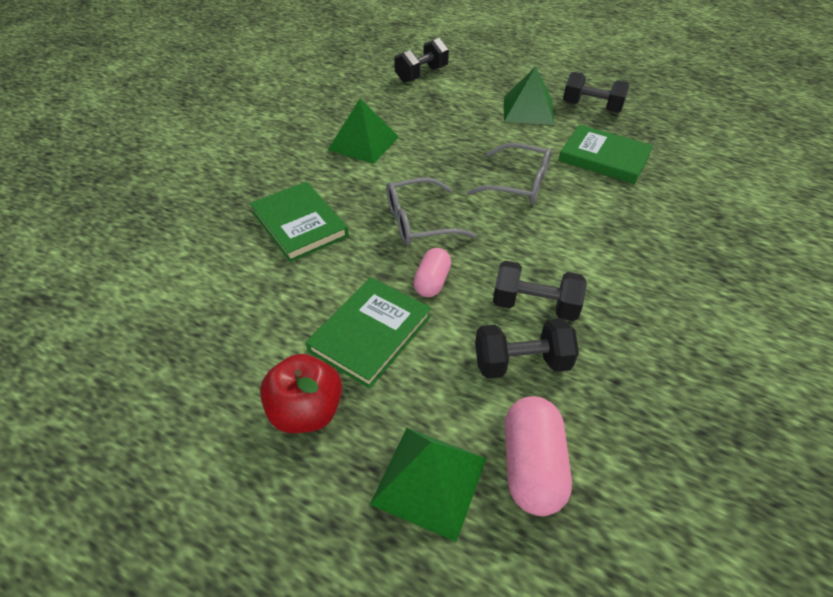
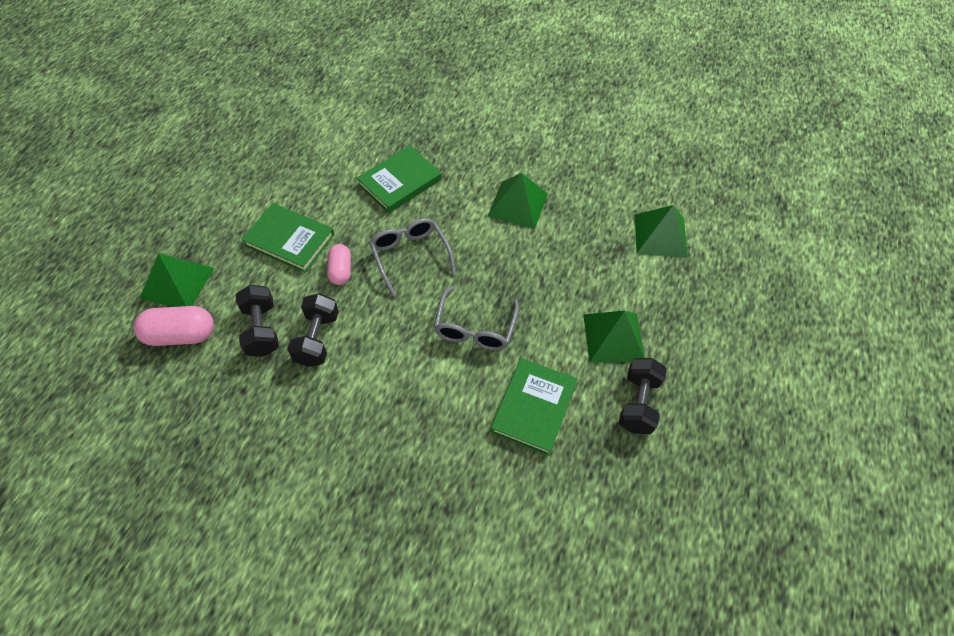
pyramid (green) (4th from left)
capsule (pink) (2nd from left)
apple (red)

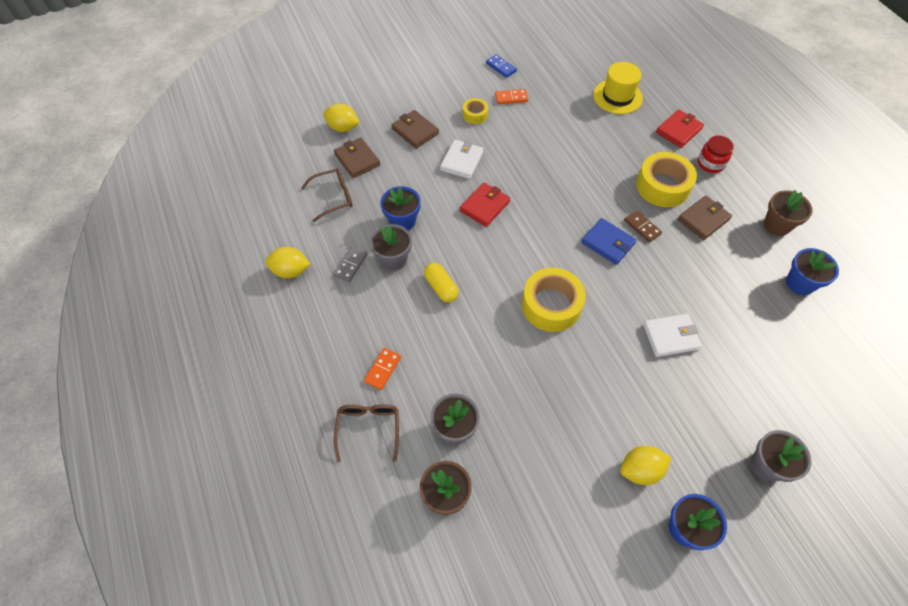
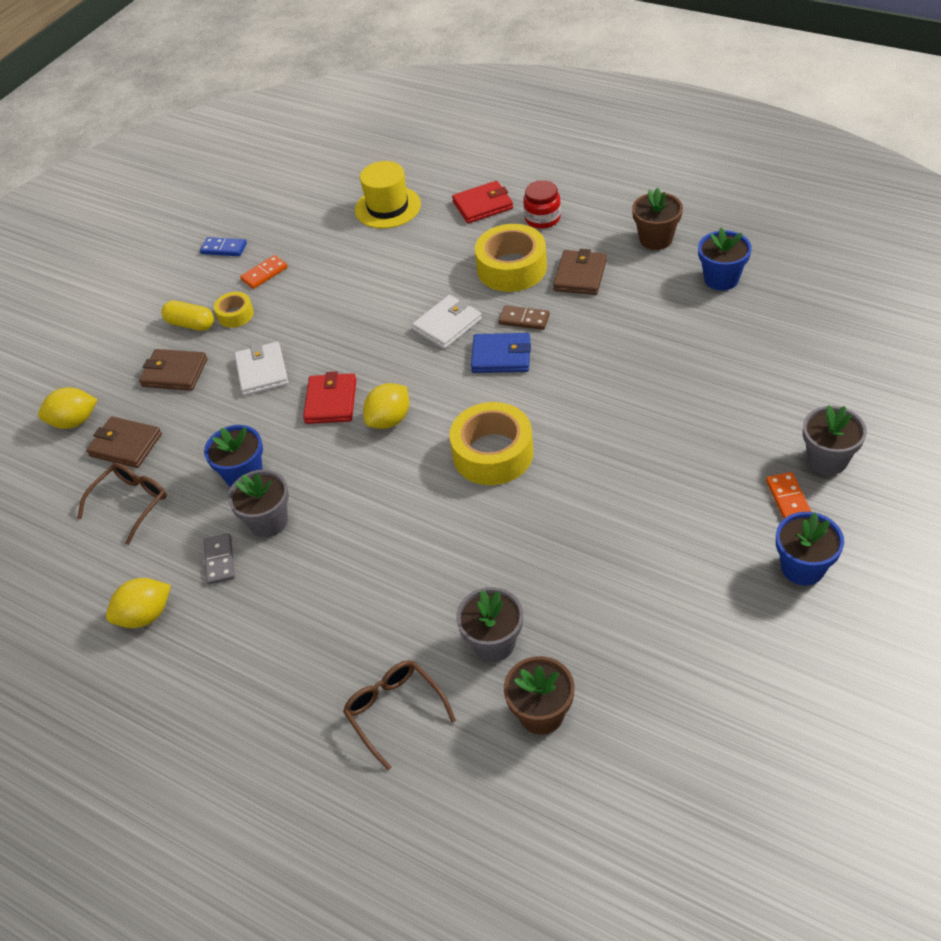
wallet (red) (2nd from left)
capsule (yellow)
wallet (white) (2nd from left)
domino (orange) (2nd from left)
lemon (yellow) (3rd from left)

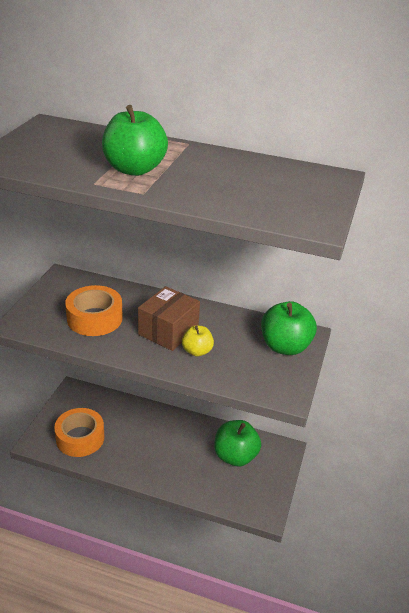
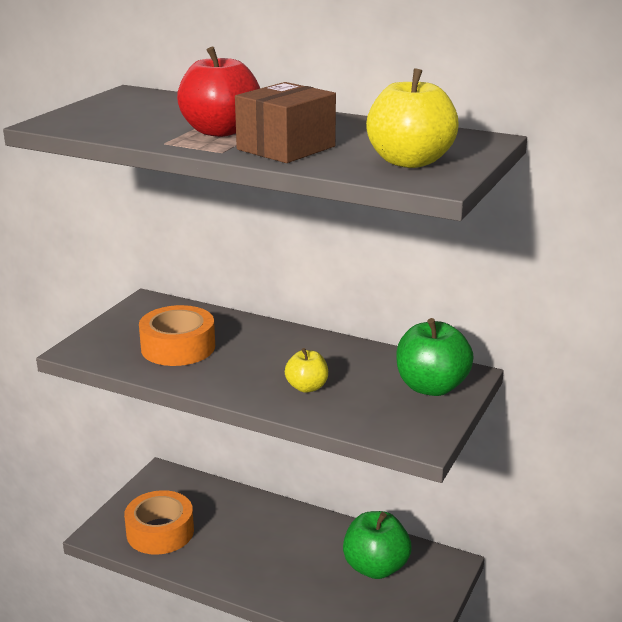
apple (red)
box (brown)
apple (yellow) (2nd from left)

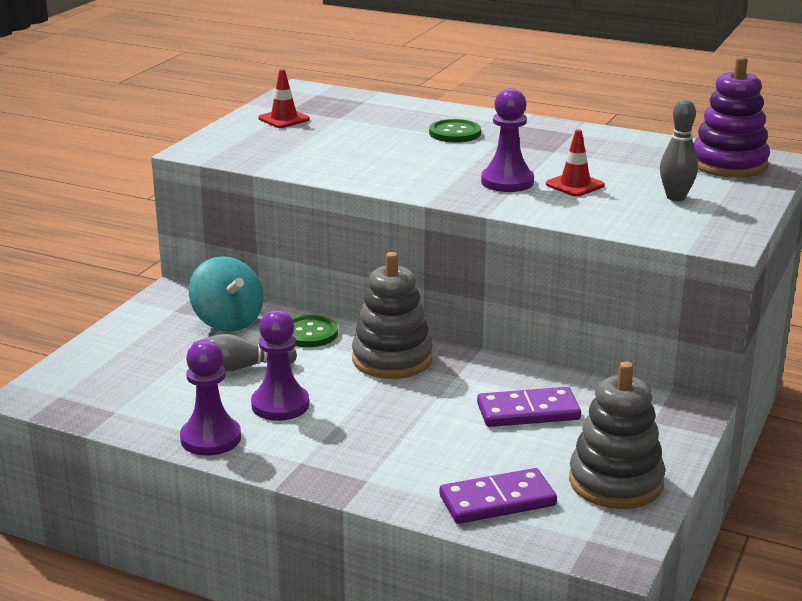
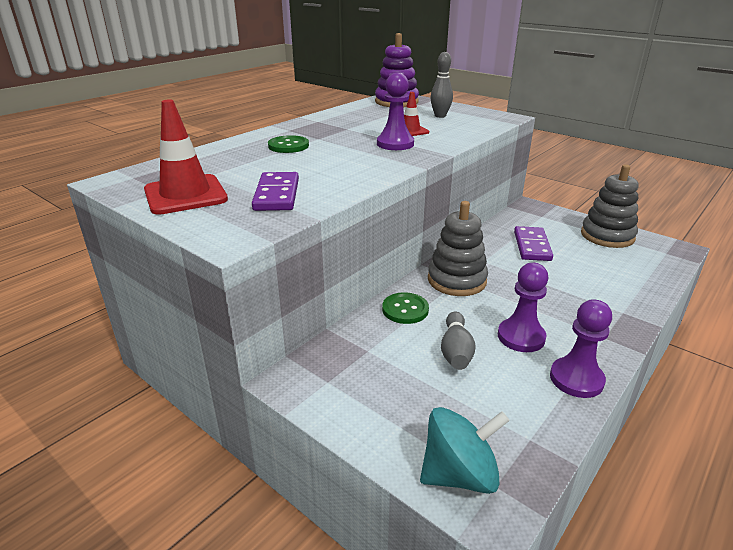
traffic cone (red) (1st from left)
spinning top (turquoise)
domino (purple) (1st from left)

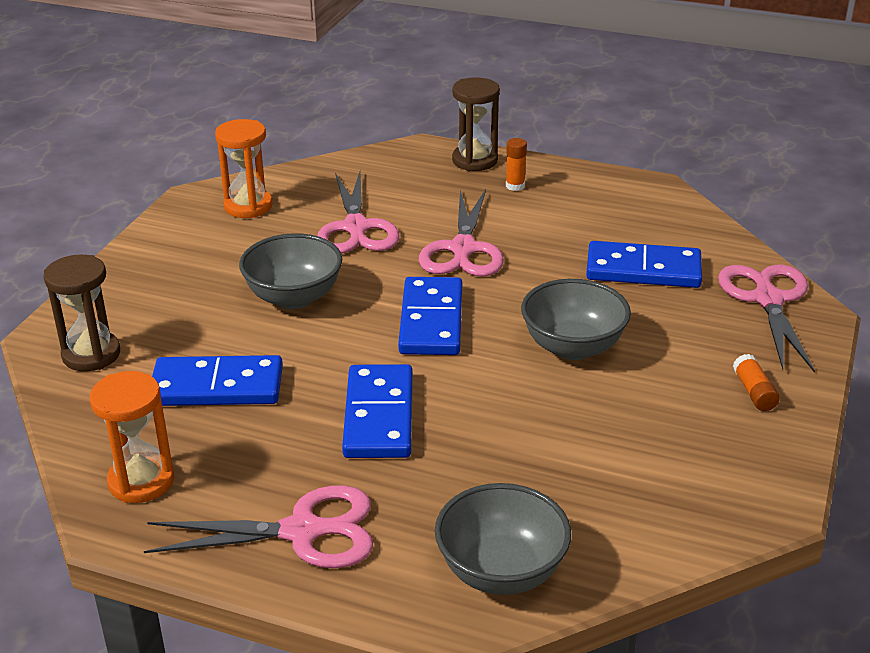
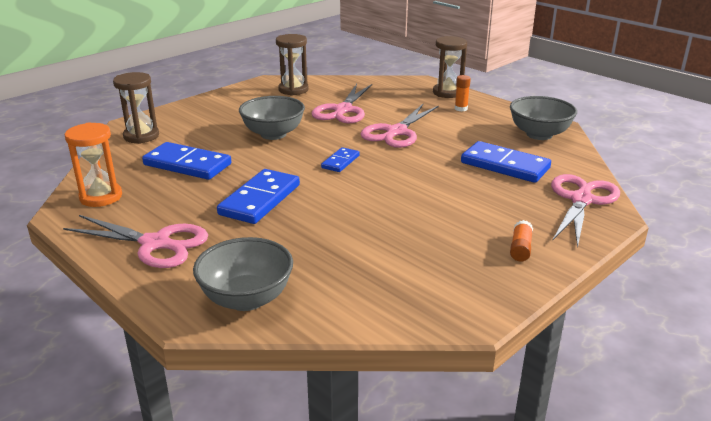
hourglass (brown) (2nd from left)
domino (blue) (3rd from left)
bowl (grey) (3rd from left)

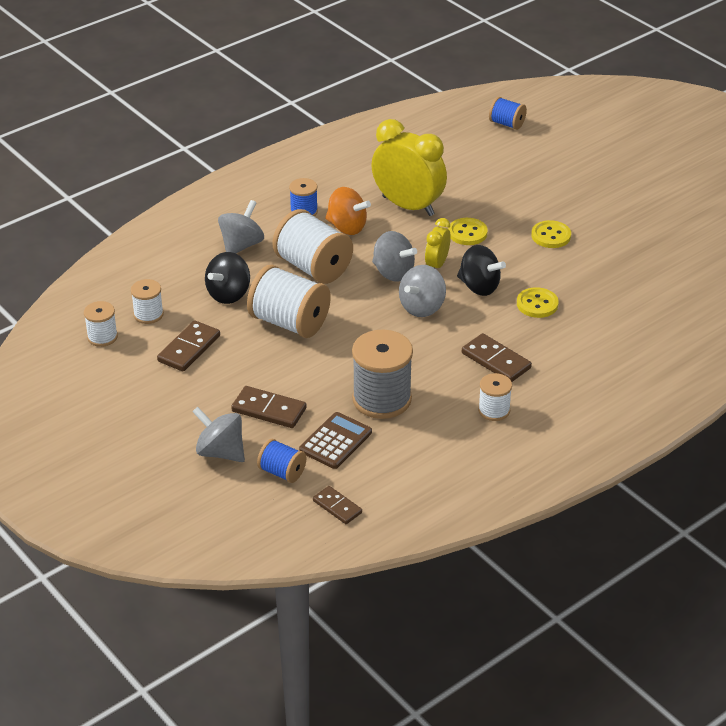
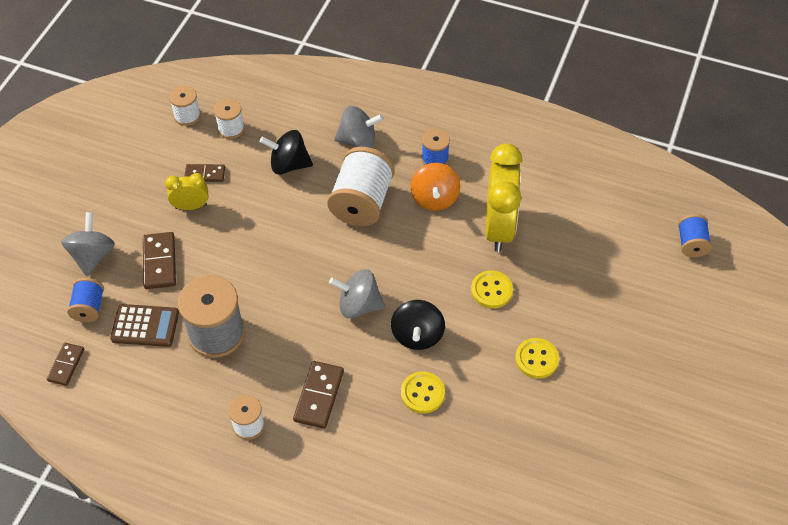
clock (yellow) (1st from left)
spinning top (grey) (3rd from left in the first image)
spool (white) (3rd from left in the first image)
domino (brown) (3rd from left)

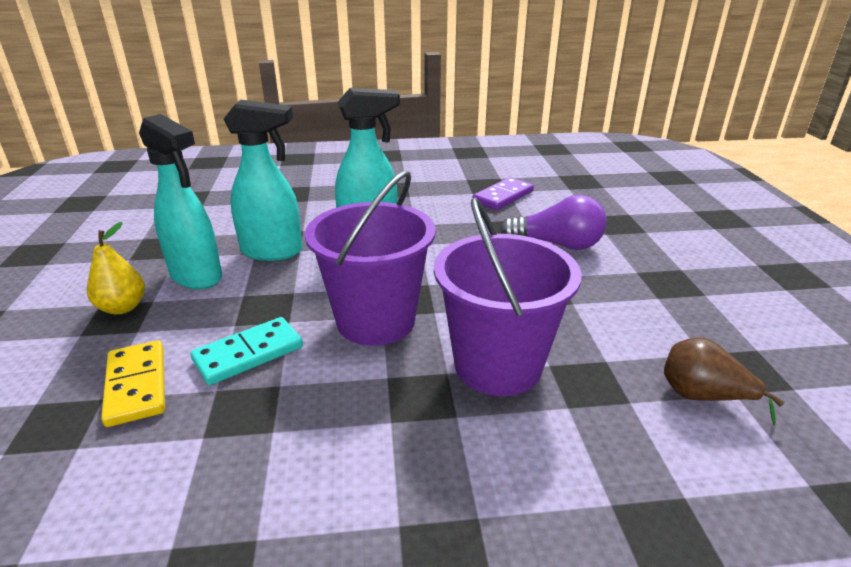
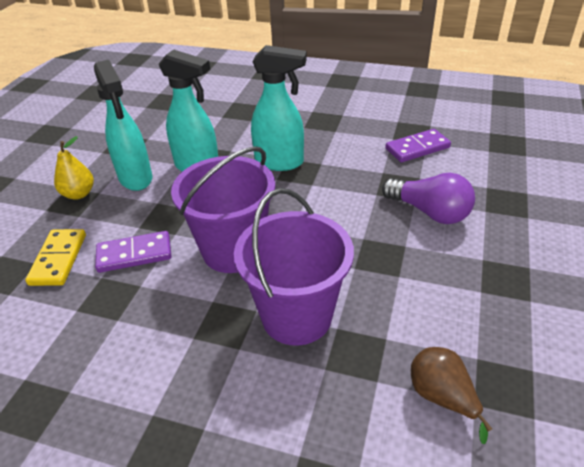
domino (purple) (1st from left)

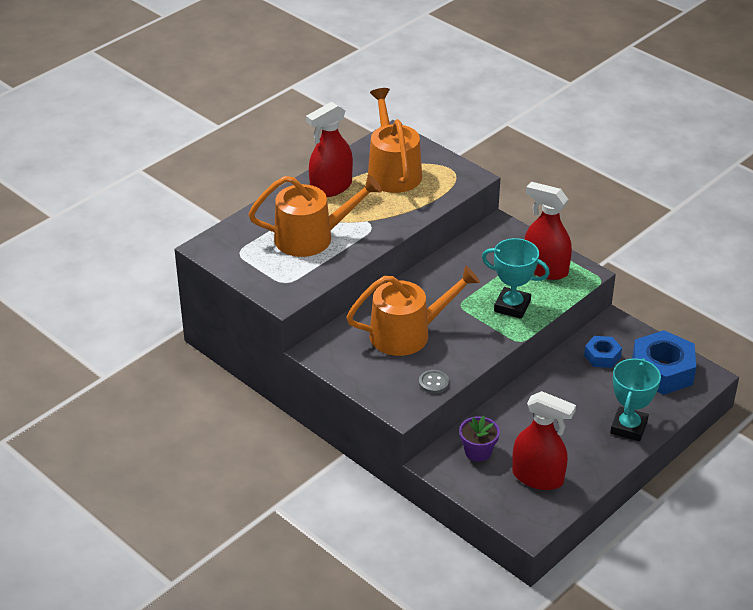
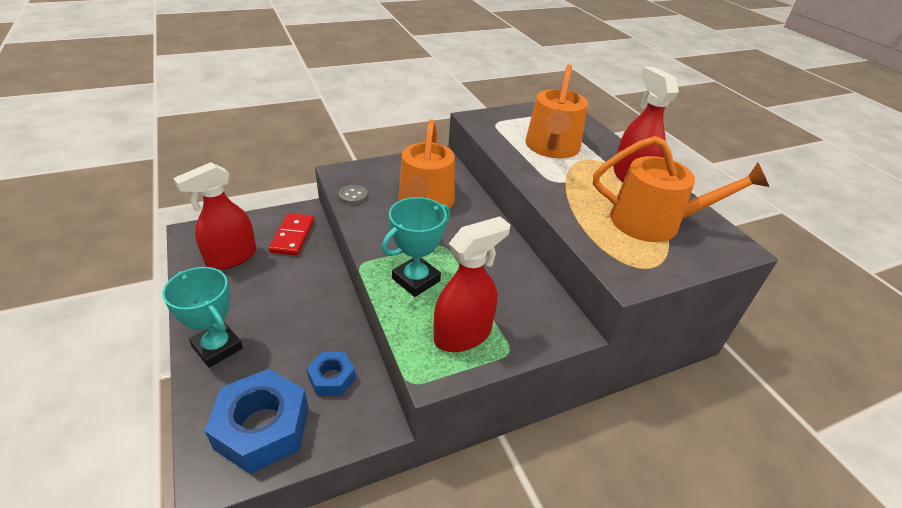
domino (red)

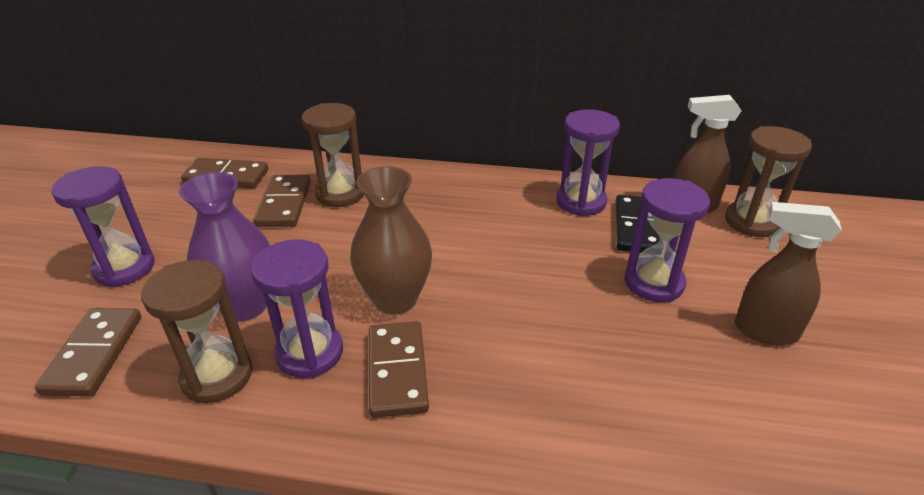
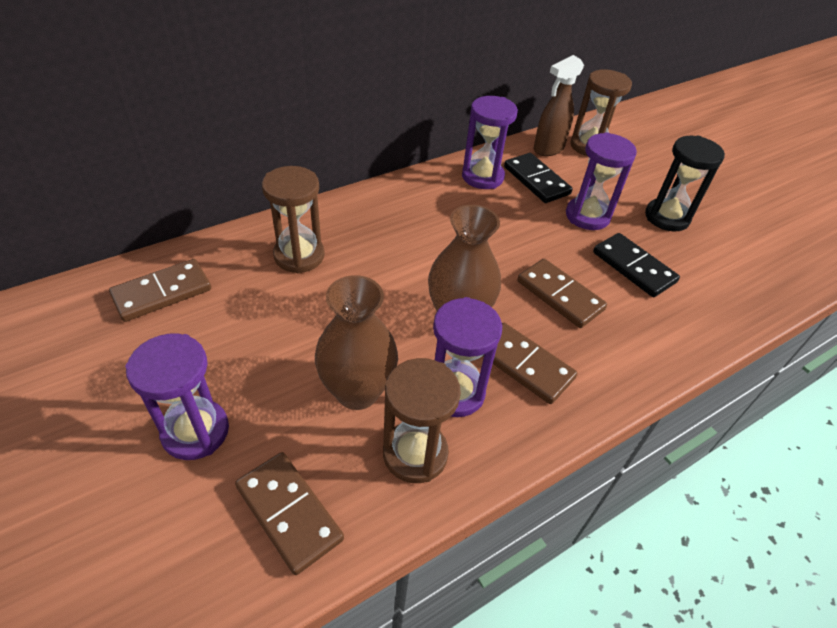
vase (brown) (1st from left)
domino (brown) (4th from left)
hourglass (black)
domino (black) (2nd from left)

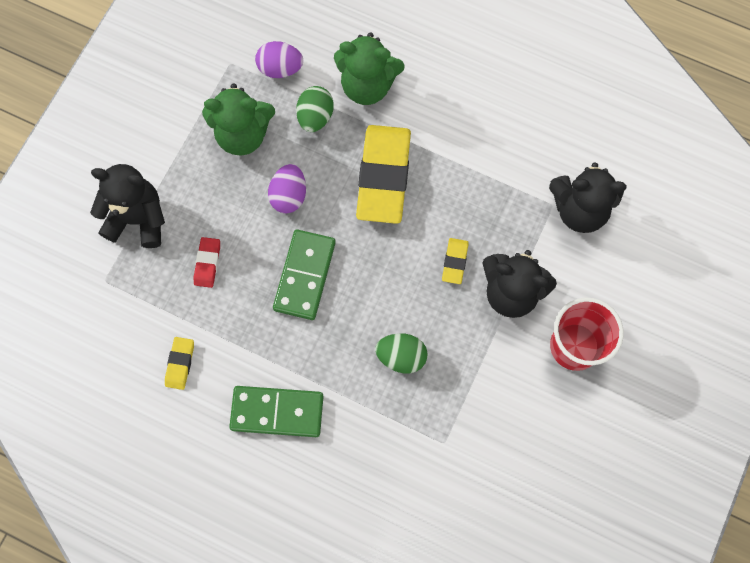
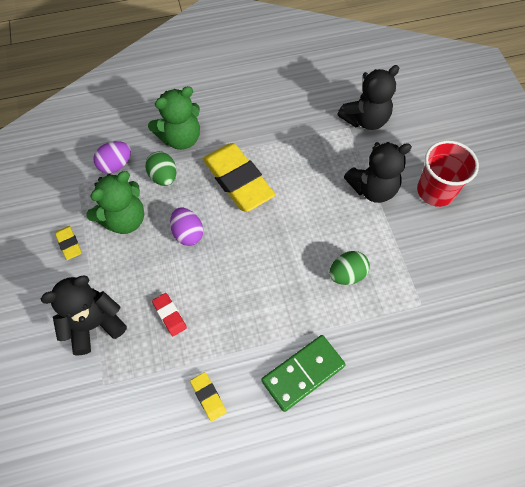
domino (green) (2nd from left in the first image)
eraser (yellow) (1st from left)

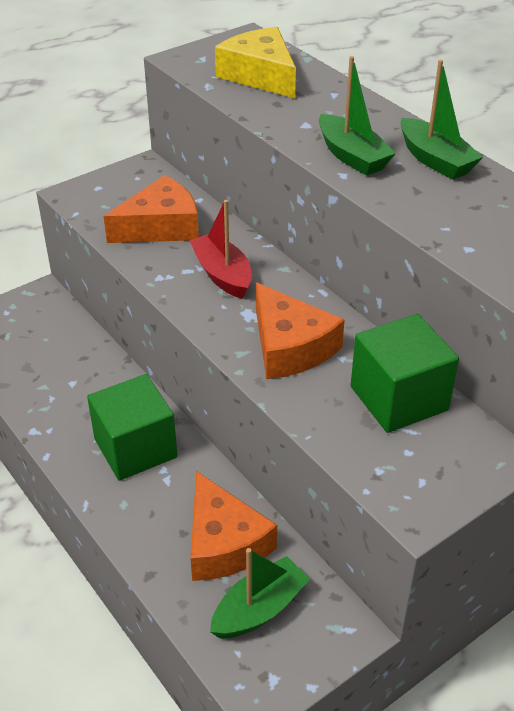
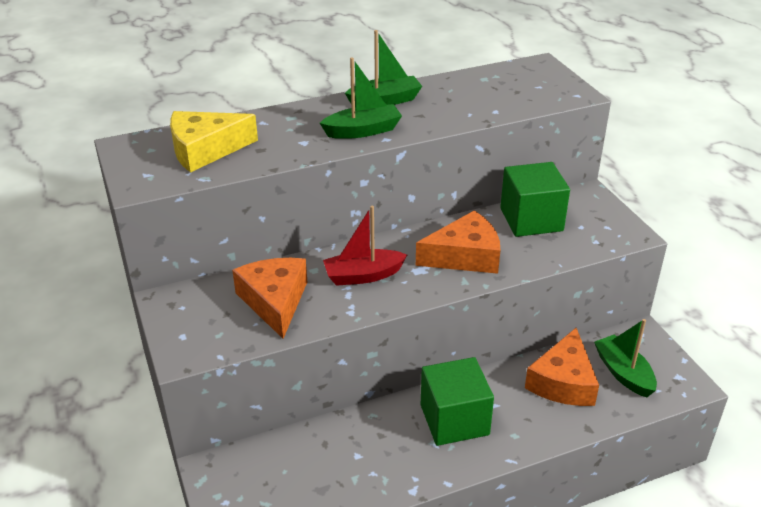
cheese (orange) (3rd from left)

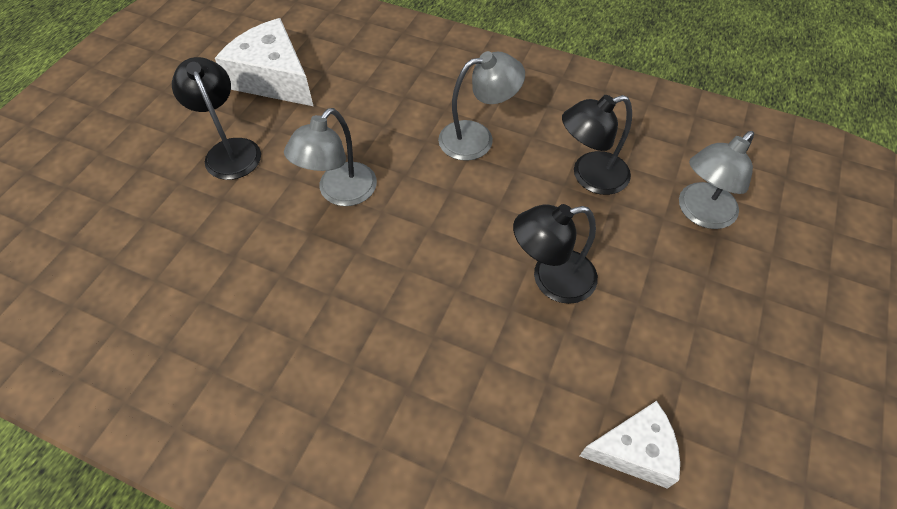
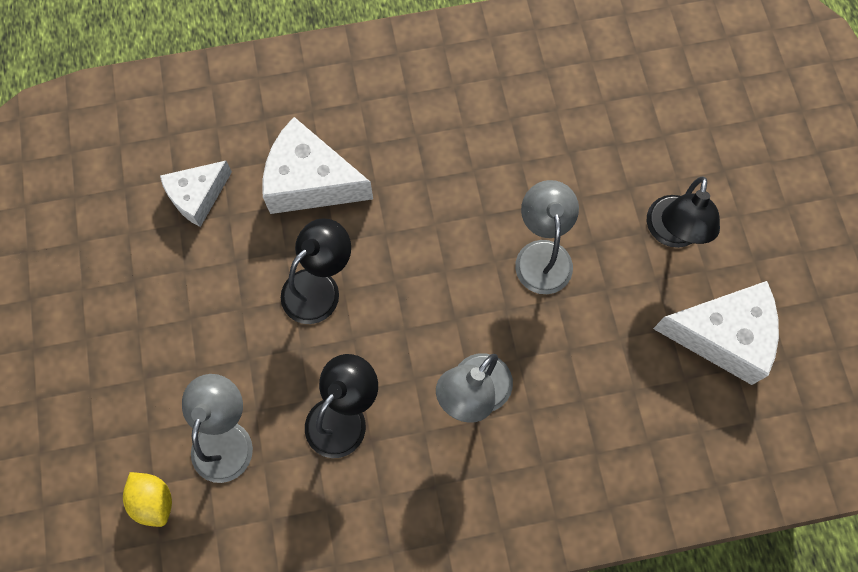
lamp (black) (3rd from left)
cheese (white) (2nd from left)
lemon (yellow)

